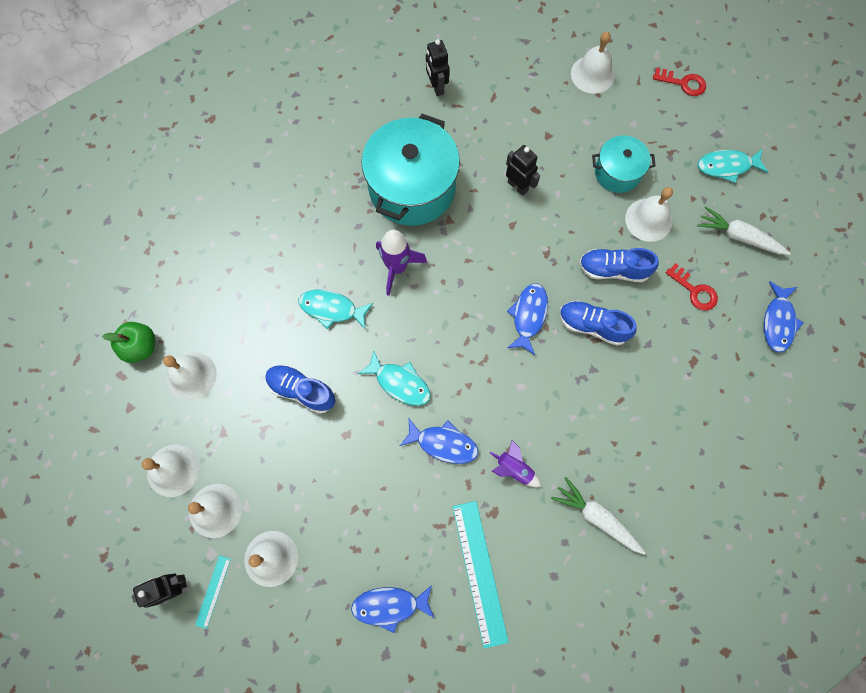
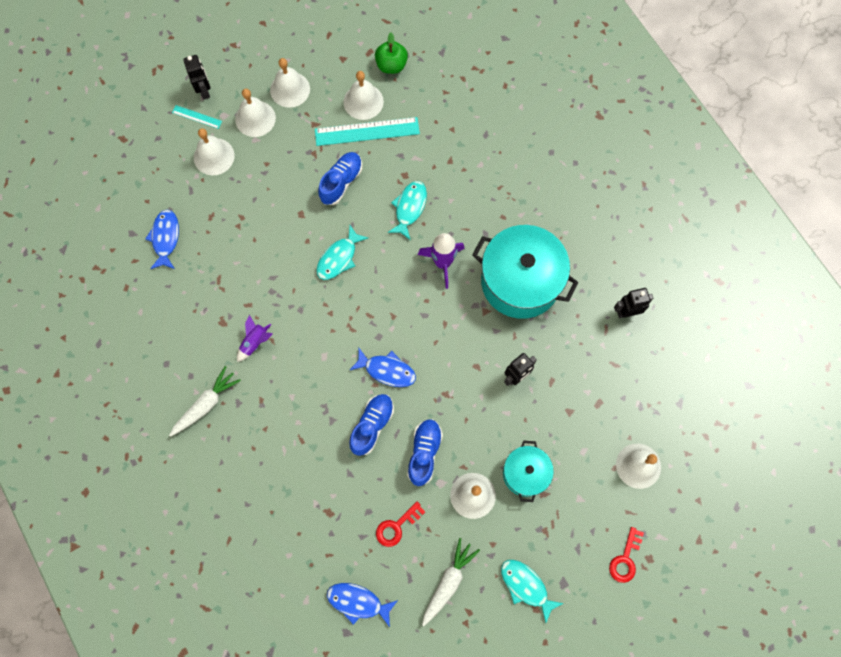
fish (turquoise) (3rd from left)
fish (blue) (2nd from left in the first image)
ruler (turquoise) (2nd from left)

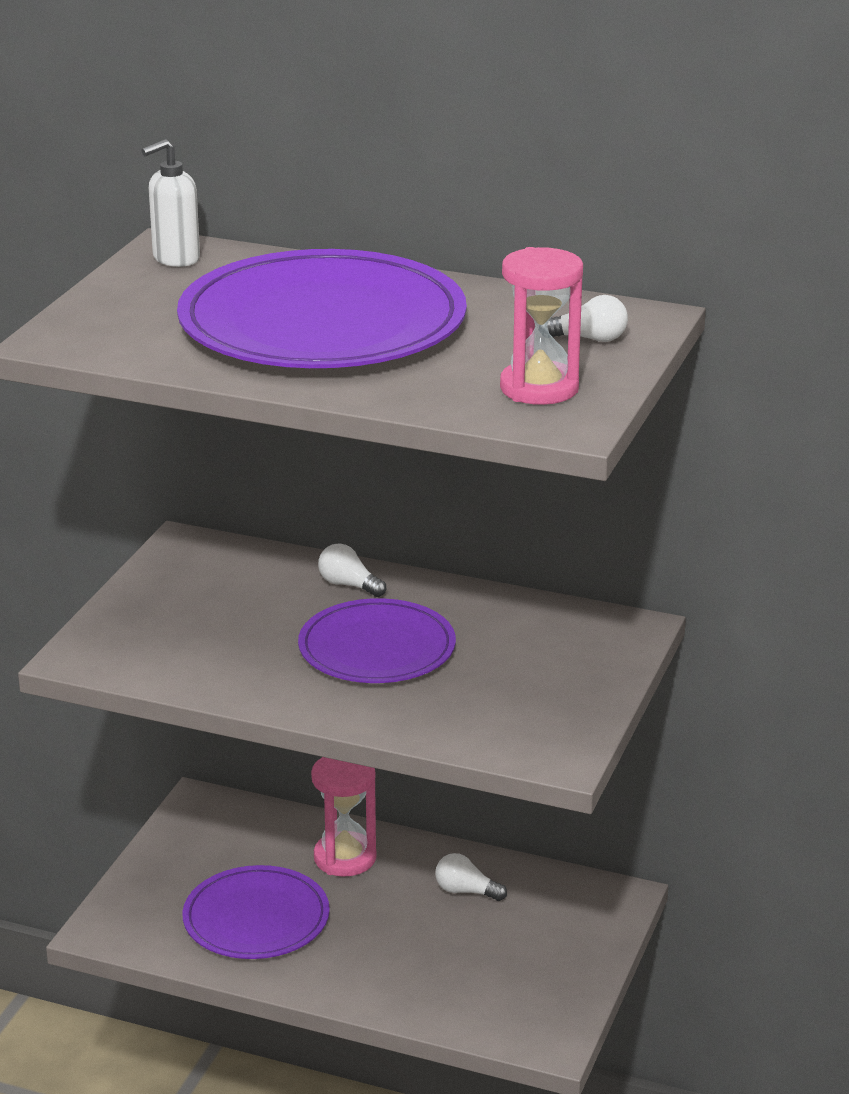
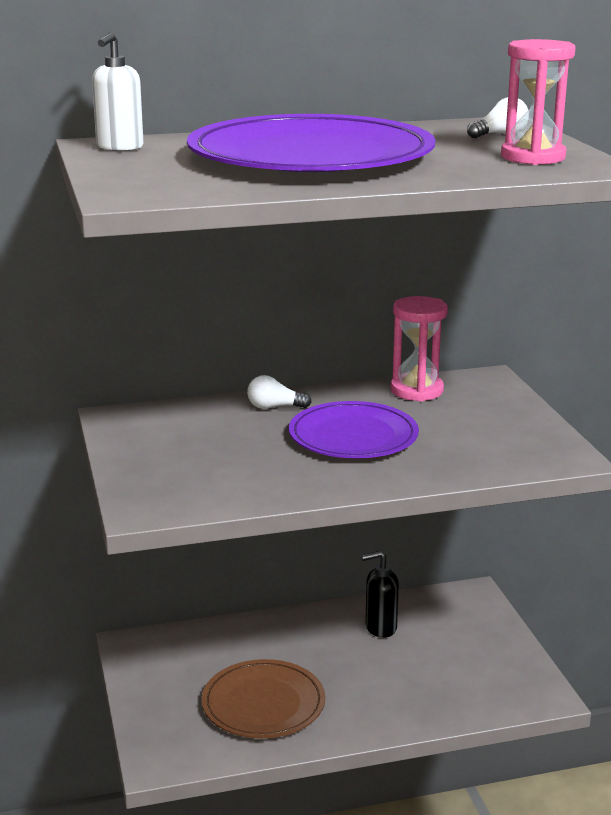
hourglass (pink) (1st from left)
soap dispenser (black)
plate (brown)

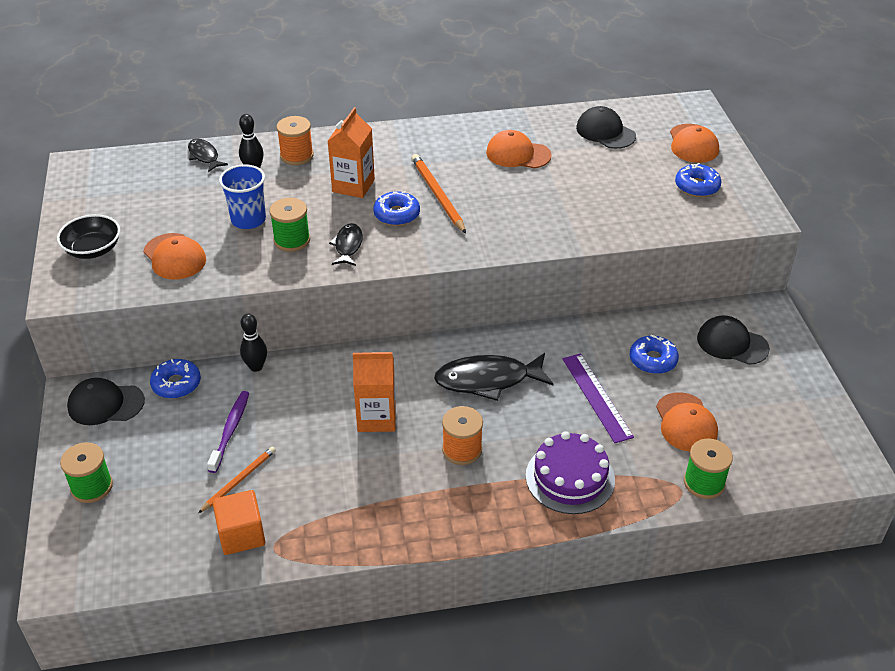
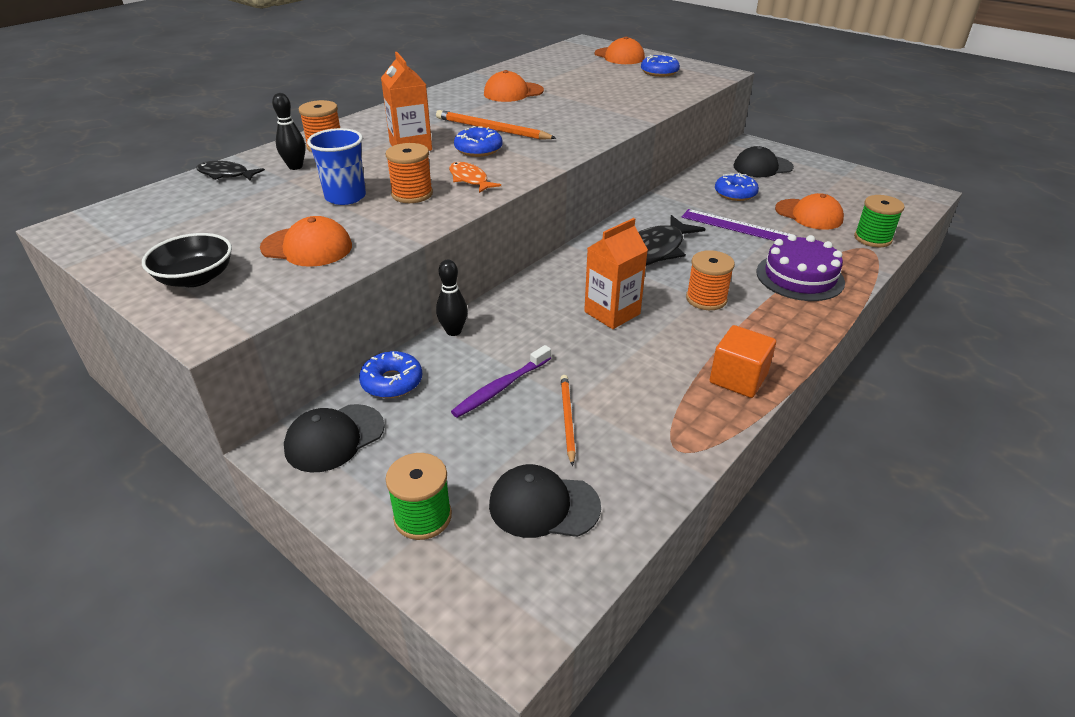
cap (black) (2nd from left)
spool (orange) (2nd from left)
fish (orange)
toothbrush (purple)
cube (orange)

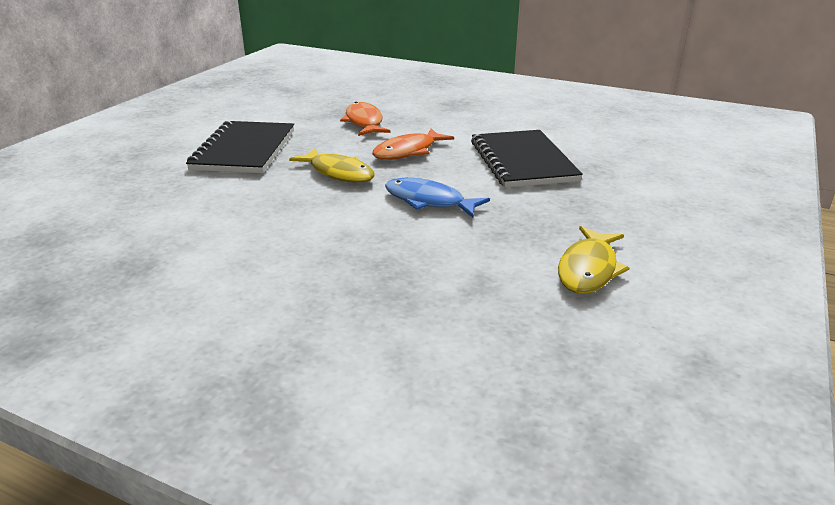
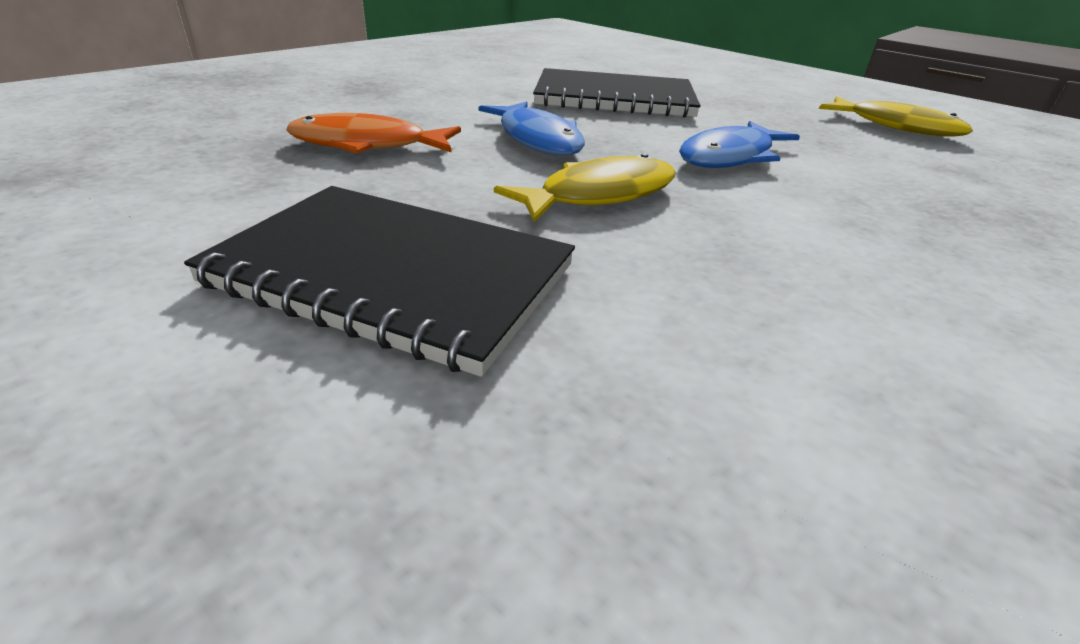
fish (blue) (1st from left)

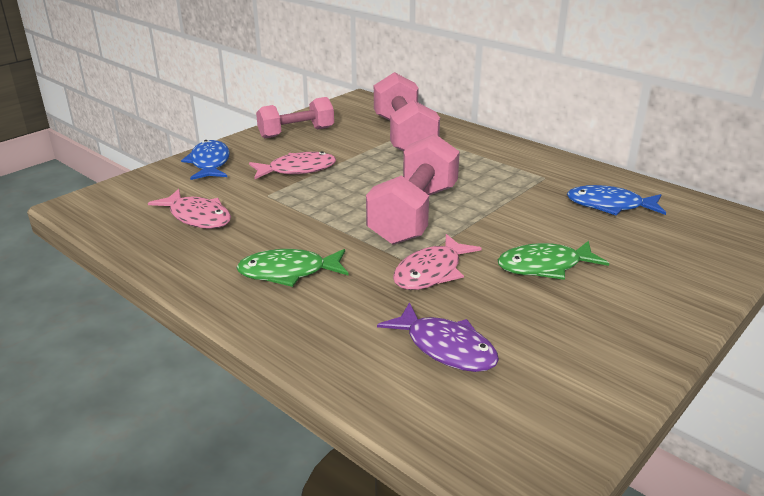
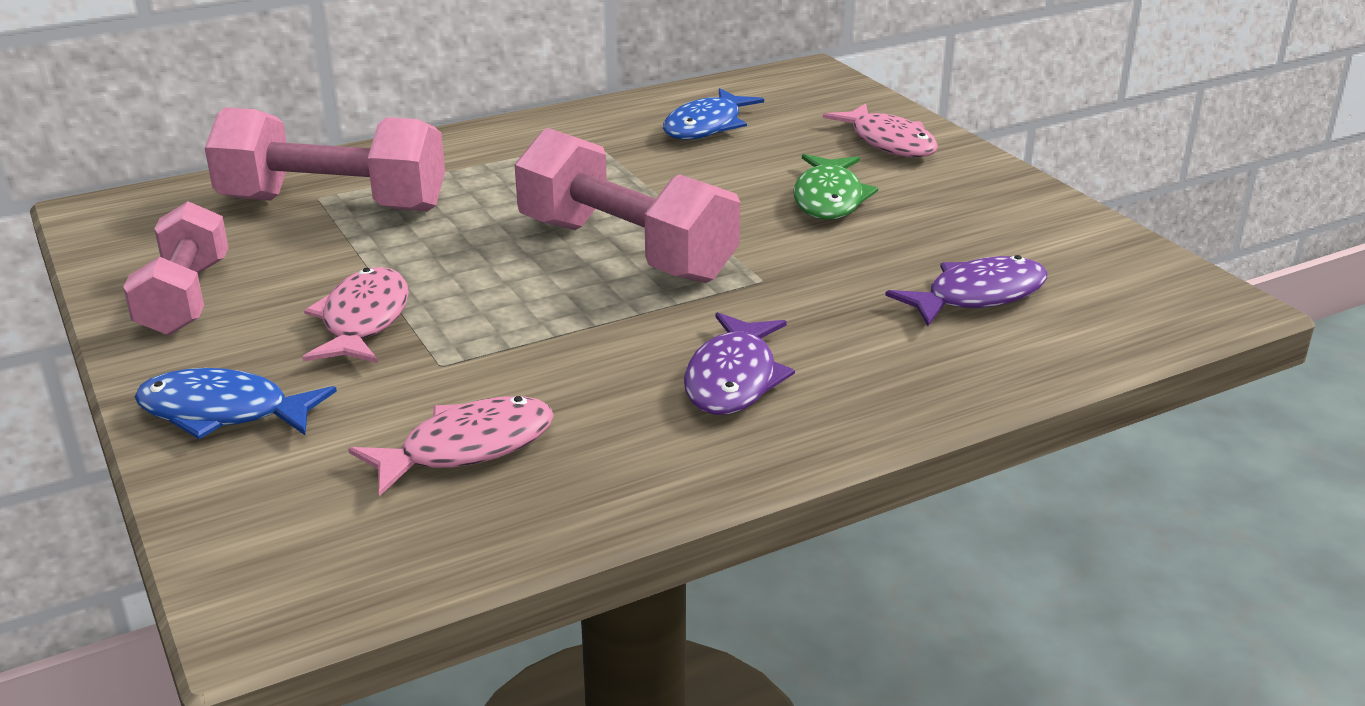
fish (pink) (3rd from left)
fish (purple) (1st from left)

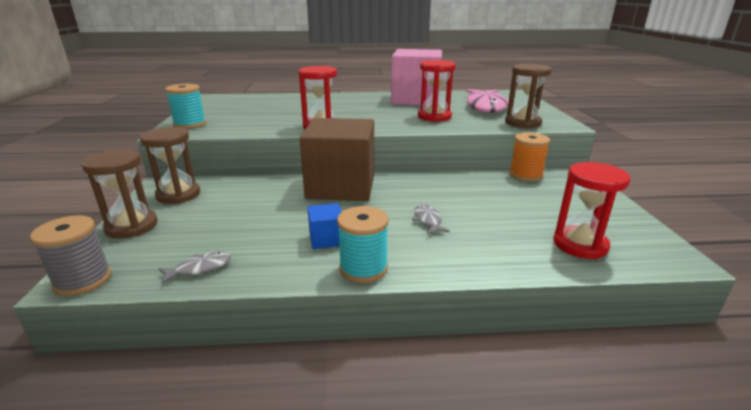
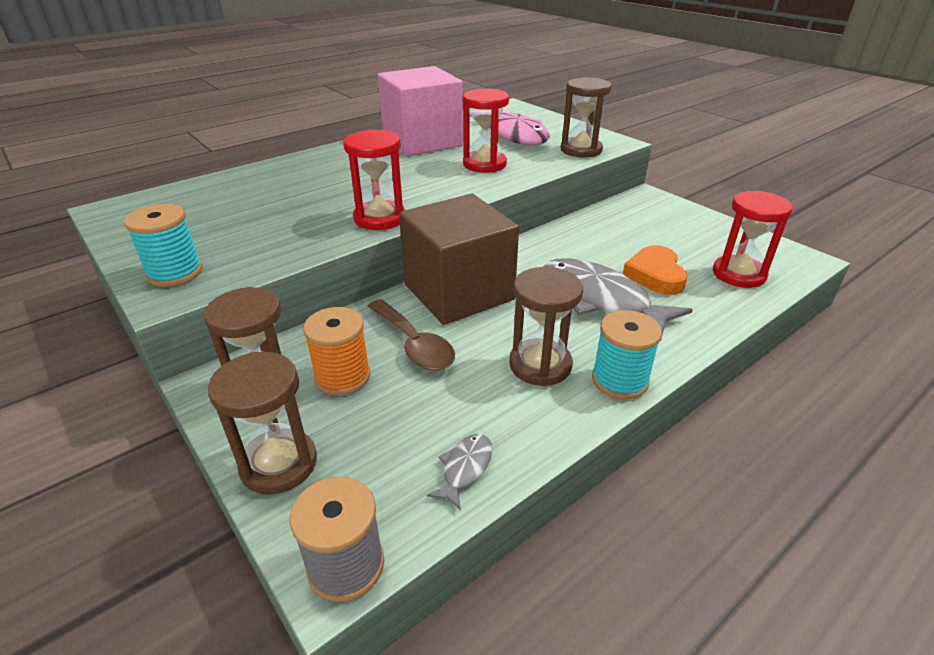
spool (orange)
hourglass (brown) (3rd from left)
fish (grey) (2nd from left)
heart (orange)
spoon (brown)

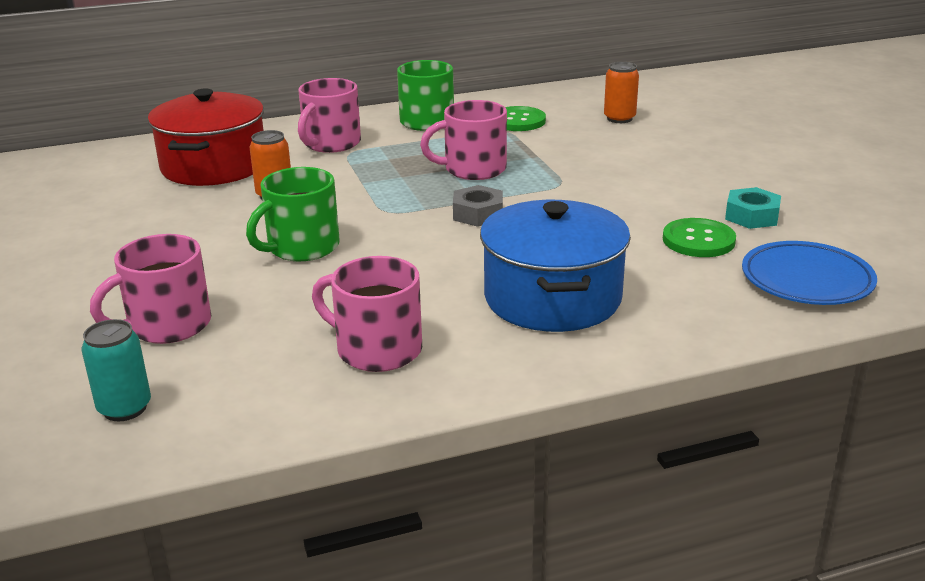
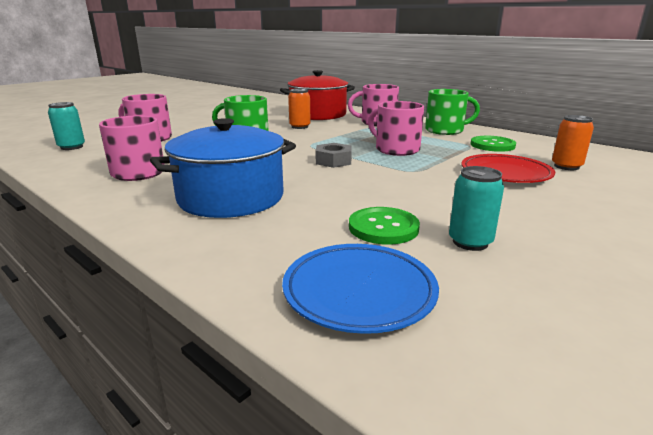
can (turquoise) (2nd from left)
plate (red)

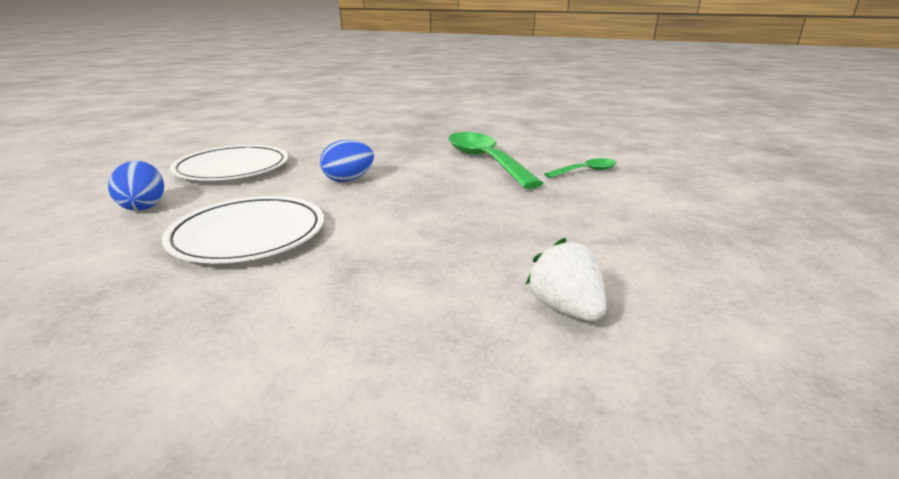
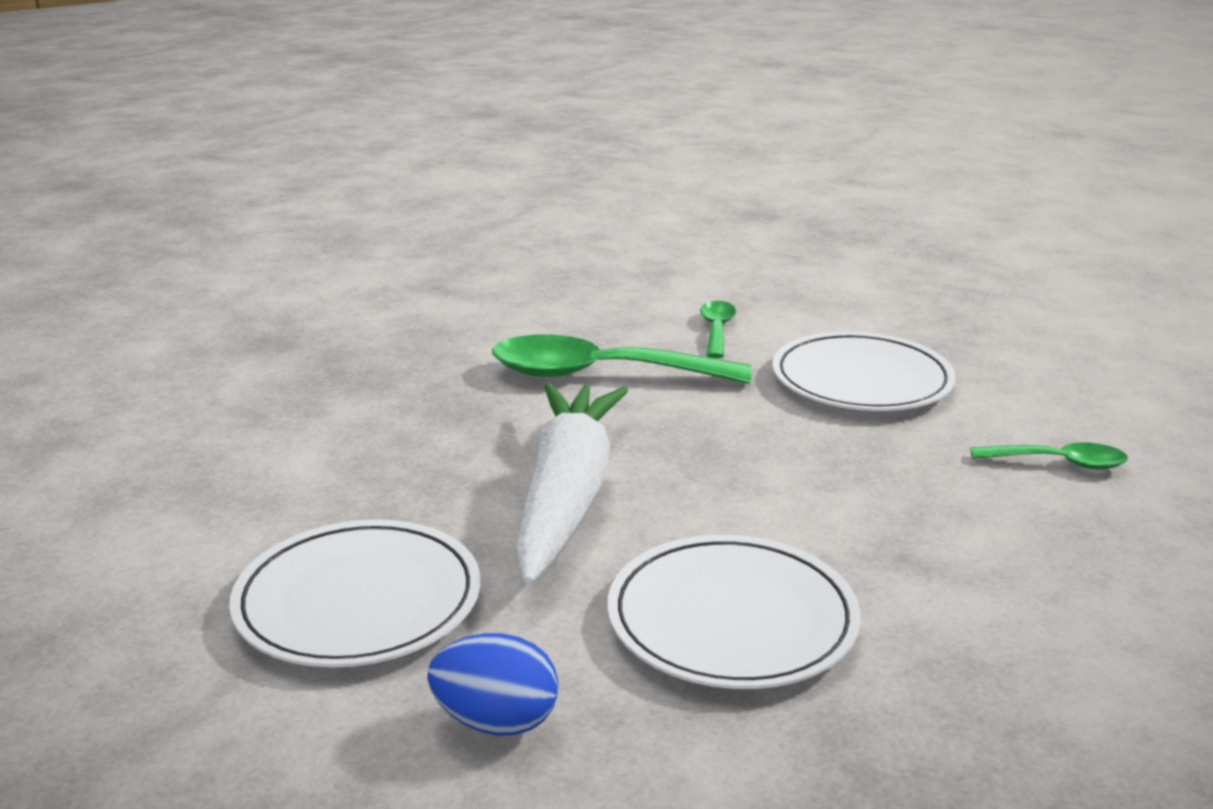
carrot (white)
spoon (green) (3rd from left)
plate (white) (3rd from left)

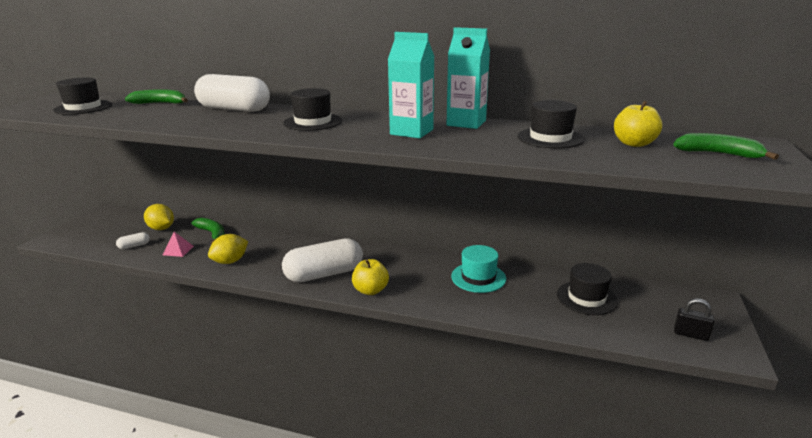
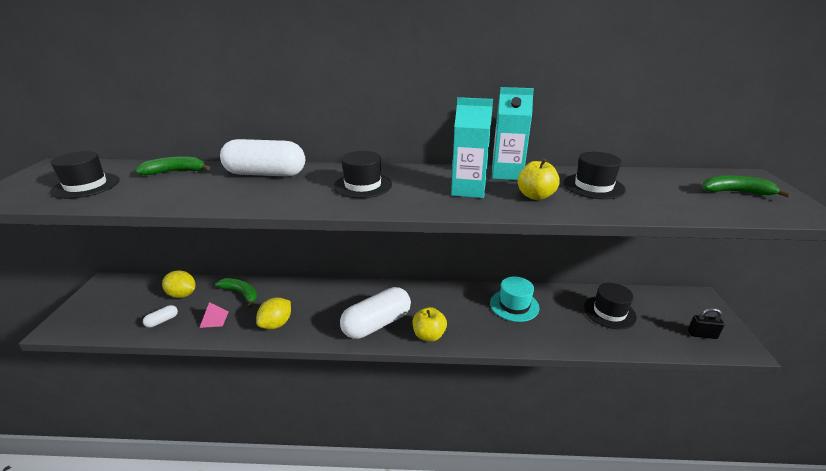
apple (yellow) (2nd from left)

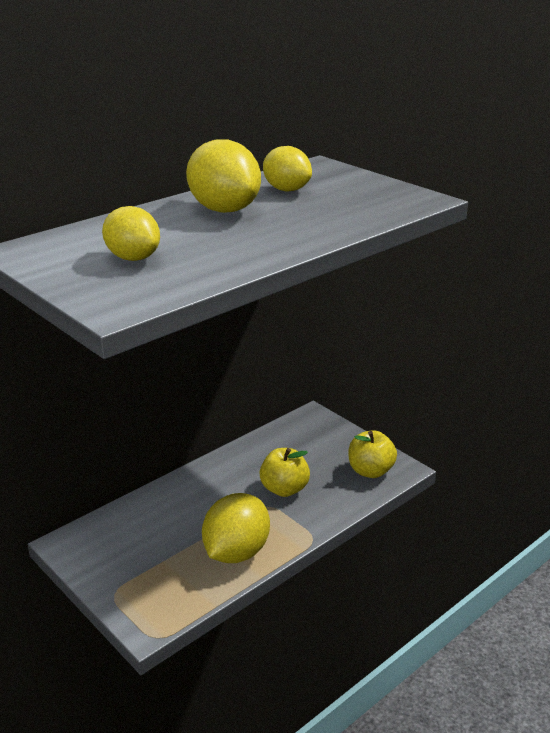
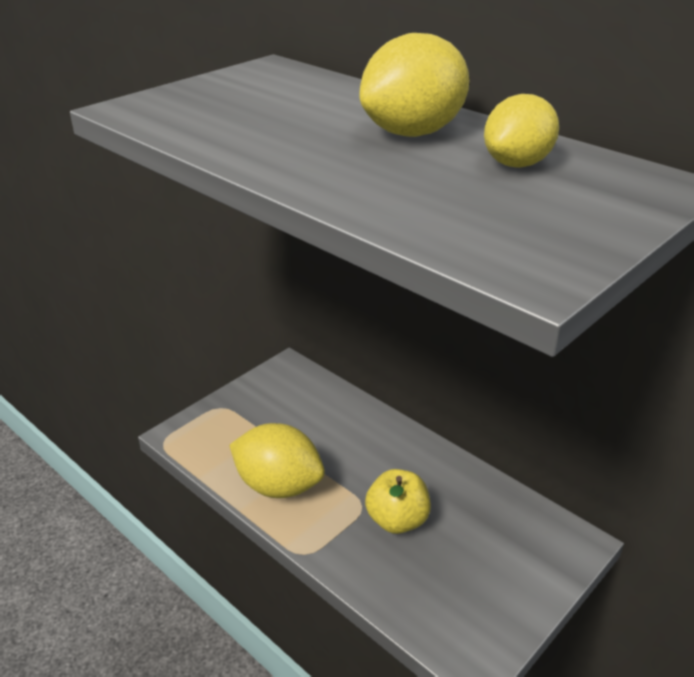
lemon (yellow) (1st from left in the first image)
apple (yellow) (2nd from left in the first image)

